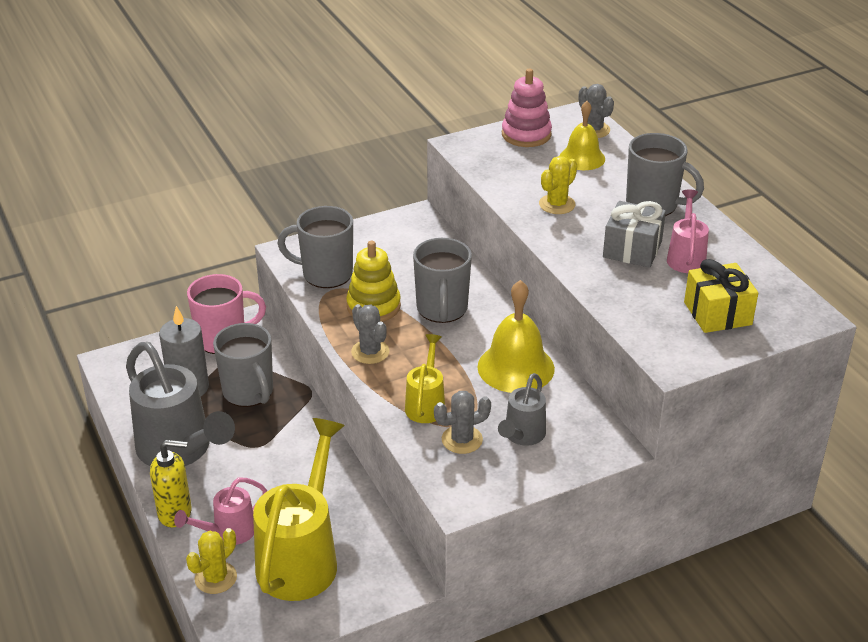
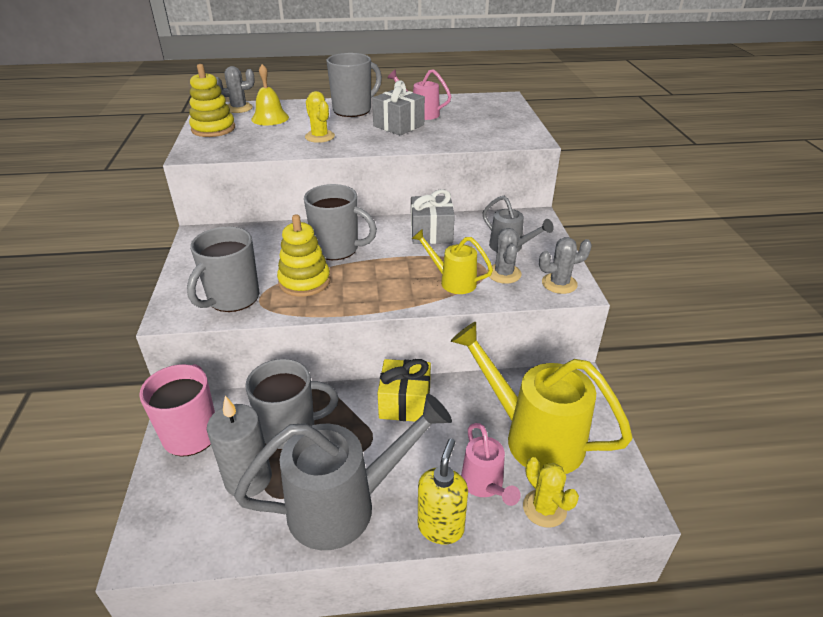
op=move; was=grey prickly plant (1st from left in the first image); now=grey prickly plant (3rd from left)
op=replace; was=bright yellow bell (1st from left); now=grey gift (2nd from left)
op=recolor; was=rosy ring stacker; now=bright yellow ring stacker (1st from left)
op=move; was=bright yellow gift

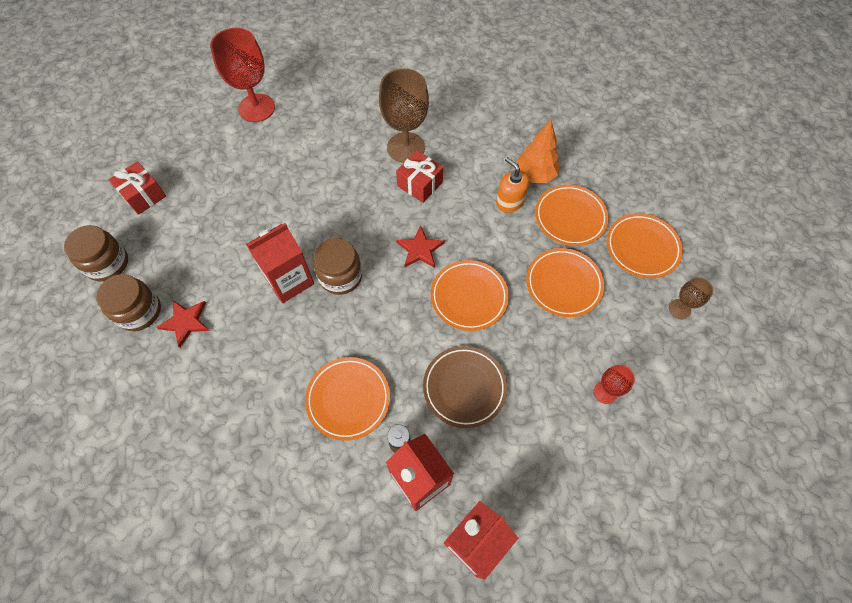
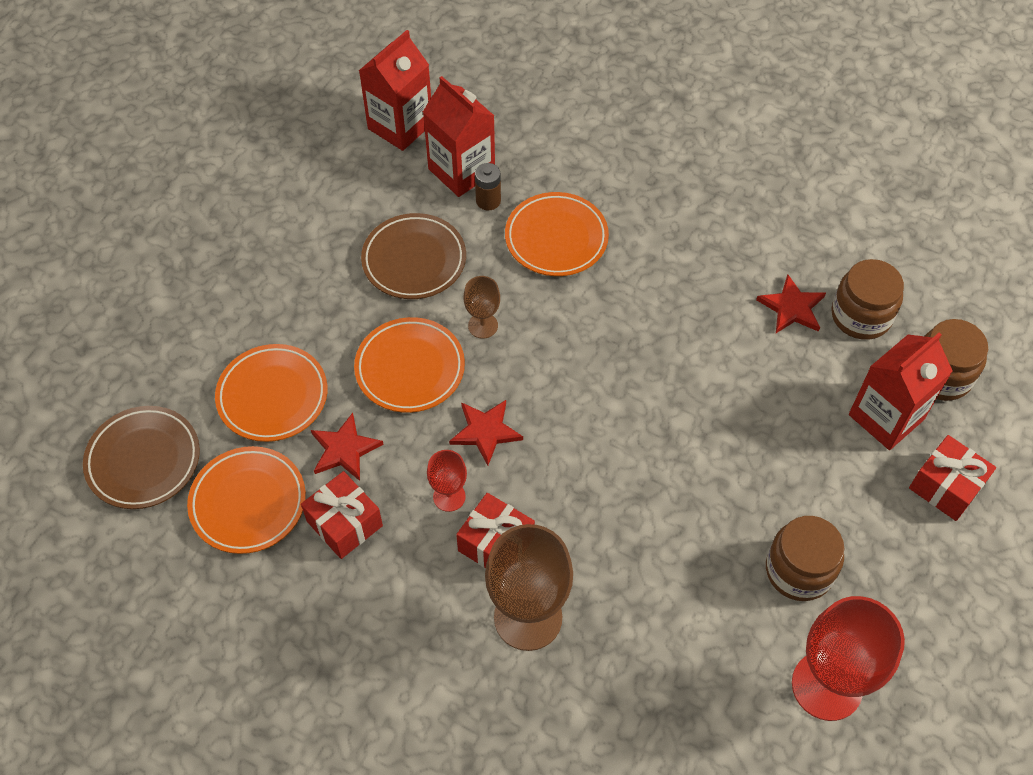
op=move; was=crimson juice carton (1st from left in the first image); now=crimson juice carton (3rd from left)
op=move; was=brown jam jar (3rd from left in the first image); now=brown jam jar (1st from left)
op=replace; was=orange soap dispenser; now=crimson gift (1st from left)
op=delete; was=orange tree
op=move; was=crimson chalice (2nd from left in the first image); now=crimson chalice (1st from left)
op=recolor; was=orange dinner plate (5th from left); now=brown dinner plate (1st from left)
op=move; was=brown chalice (2nd from left in the first image); now=brown chalice (1st from left)
op=insert; now=crimson star shape (1st from left)

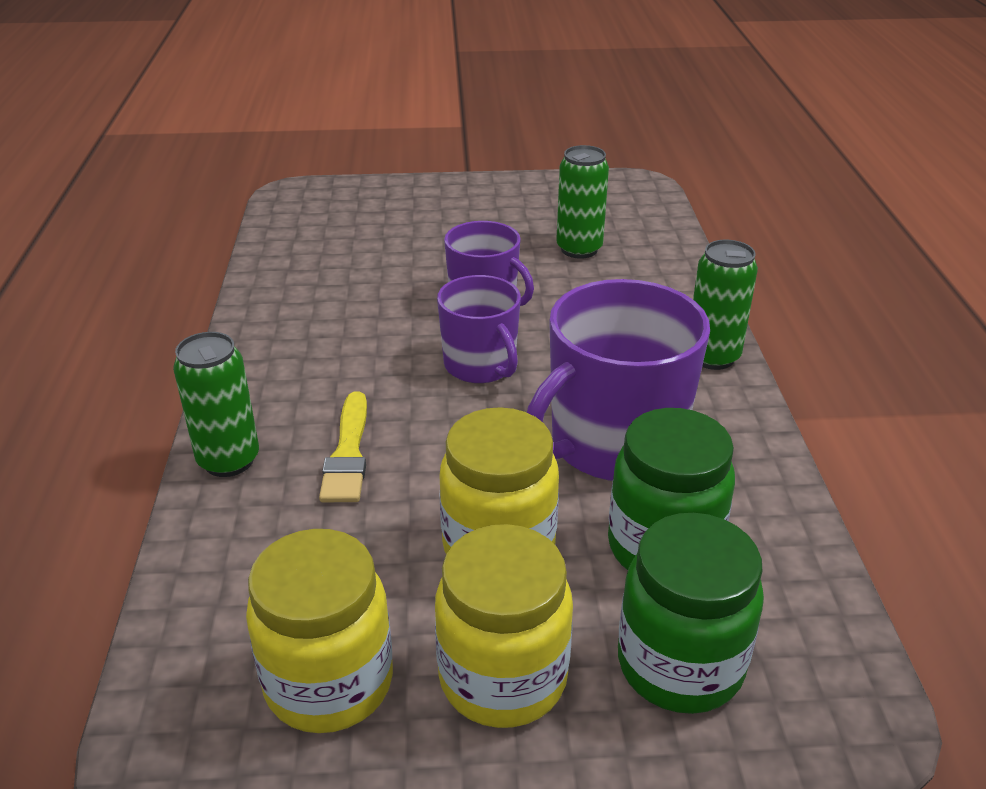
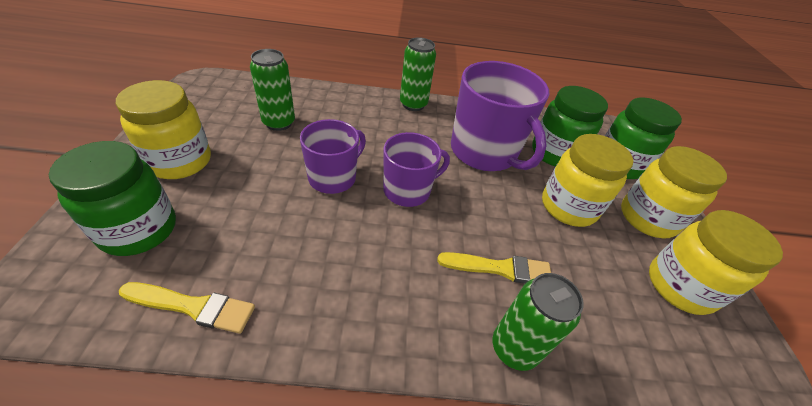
op=insert; now=green jam jar (1st from left)
op=insert; now=bright yellow jam jar (1st from left)
op=insert; now=bright yellow brush (1st from left)

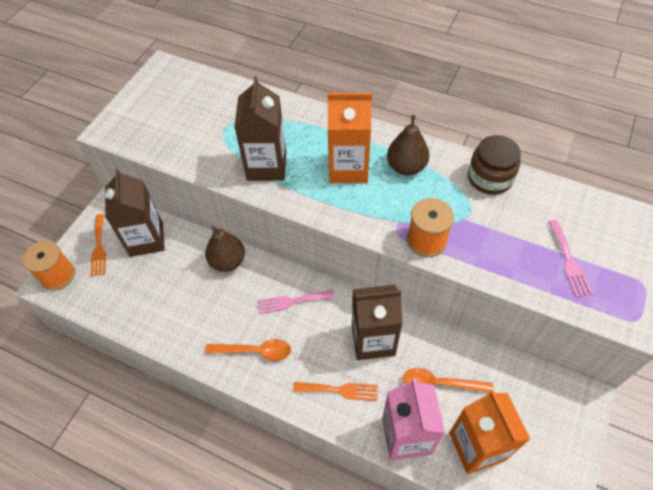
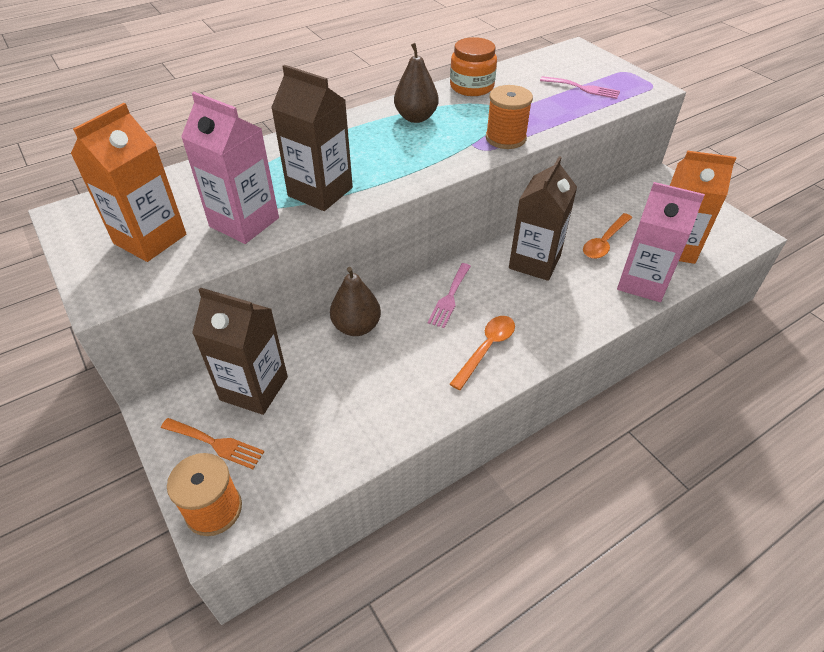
op=delete; was=orange dinner fork (2nd from left)
op=move; was=orange juice carton (1st from left)
op=recolor; was=brown jam jar; now=orange jam jar
op=insert; now=rosy juice carton (1st from left)

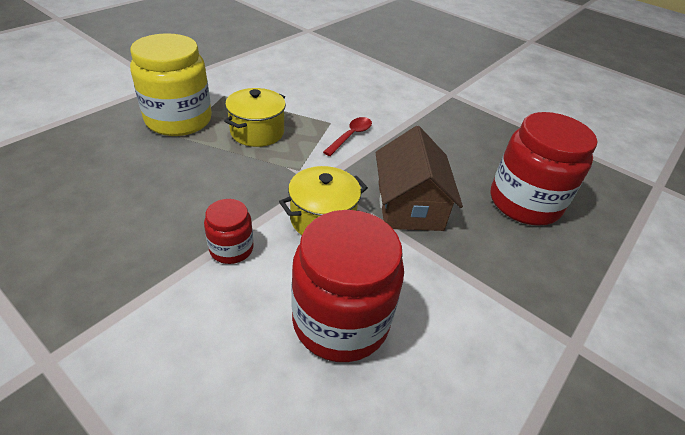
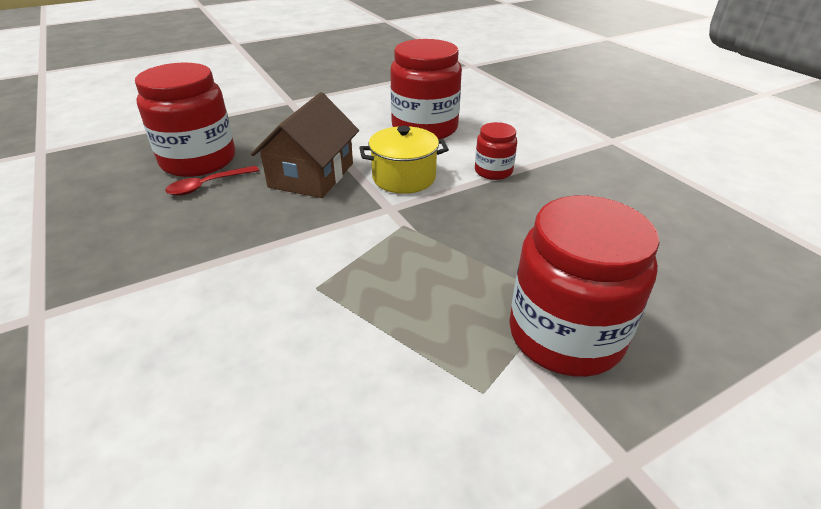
op=recolor; was=bright yellow jam jar; now=crimson jam jar (4th from left)
op=delete; was=bright yellow stockpot (1st from left)
op=move; was=crimson tablespoon

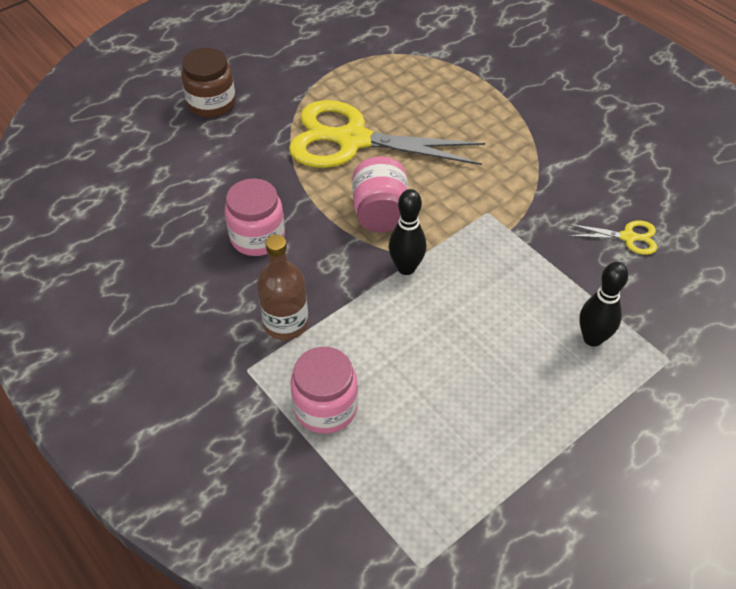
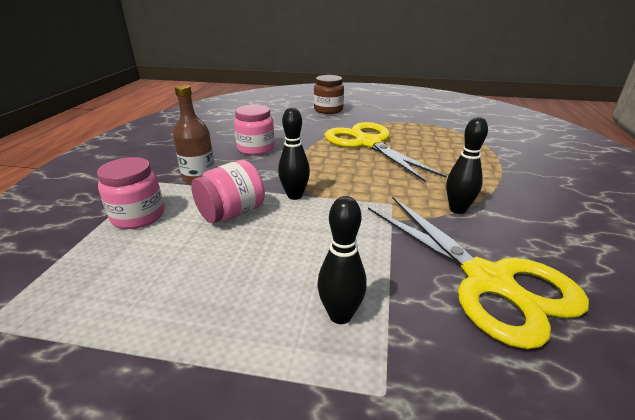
op=move; was=rosy jam jar (3rd from left in the first image); now=rosy jam jar (2nd from left)
op=resize; was=bright yellow shears (2nd from left); ratio=2.38
op=insert; now=jet-black tenpin (3rd from left)

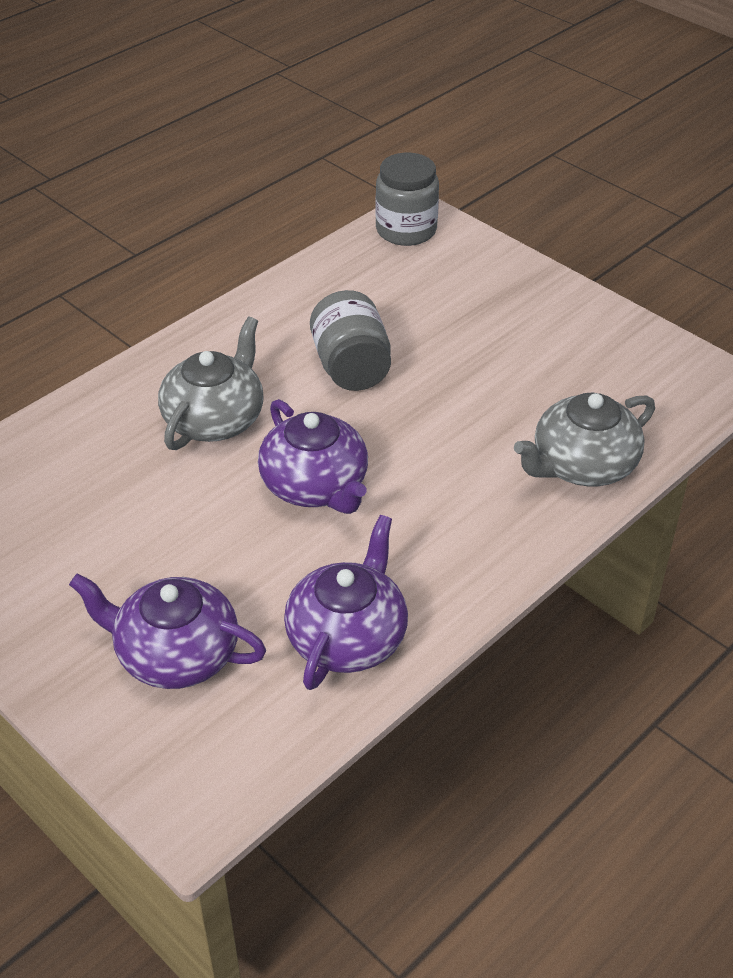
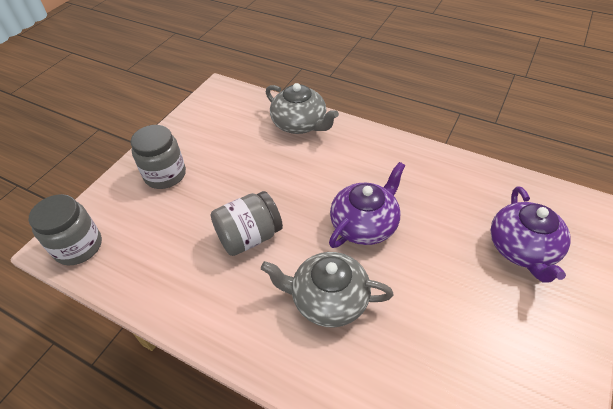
op=delete; was=royal purple tea pot (3rd from left)
op=insert; now=grey jam jar (2nd from left)

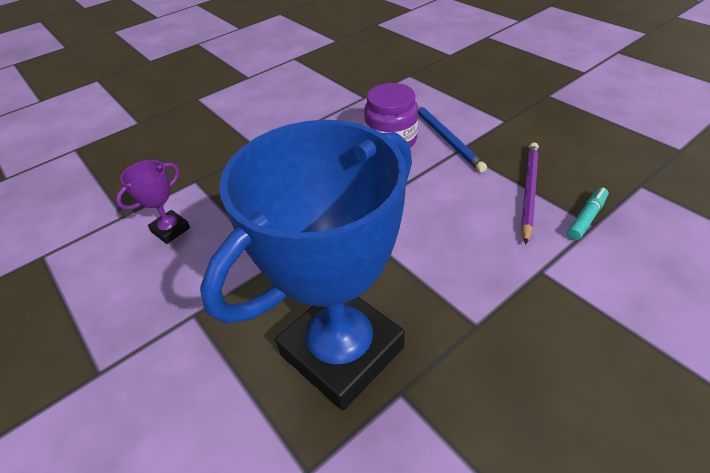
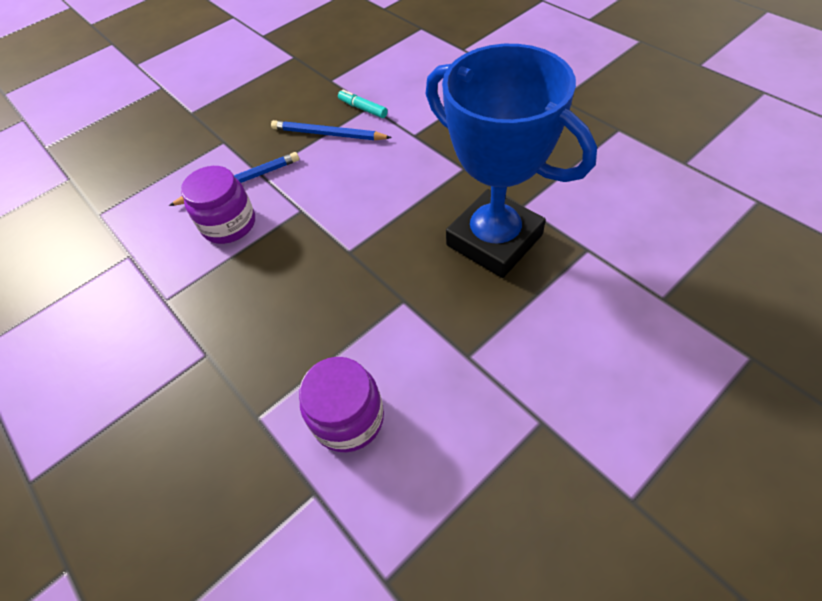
op=replace; was=royal purple prize cup; now=royal purple jam jar (2nd from left)
op=recolor; was=royal purple lead pencil; now=royal blue lead pencil (2nd from left)

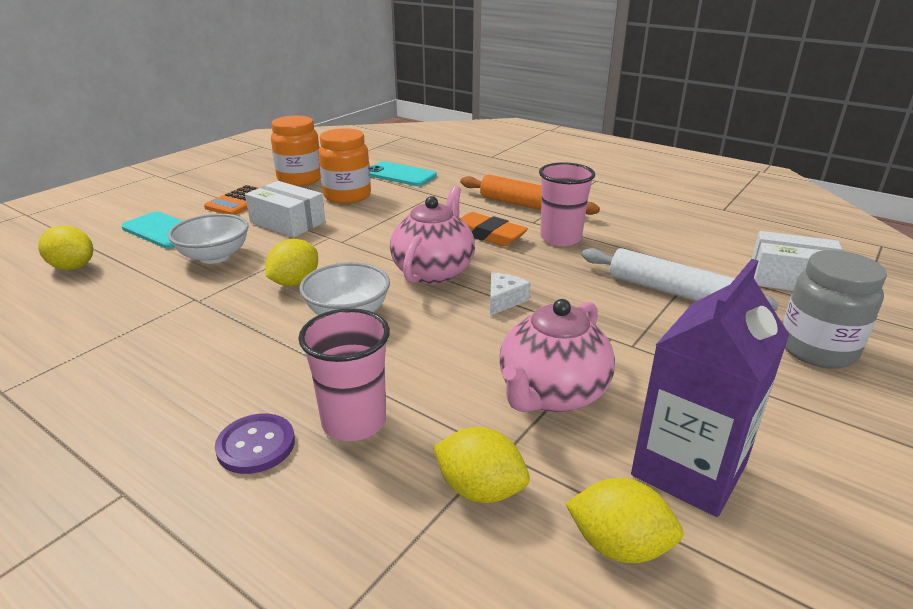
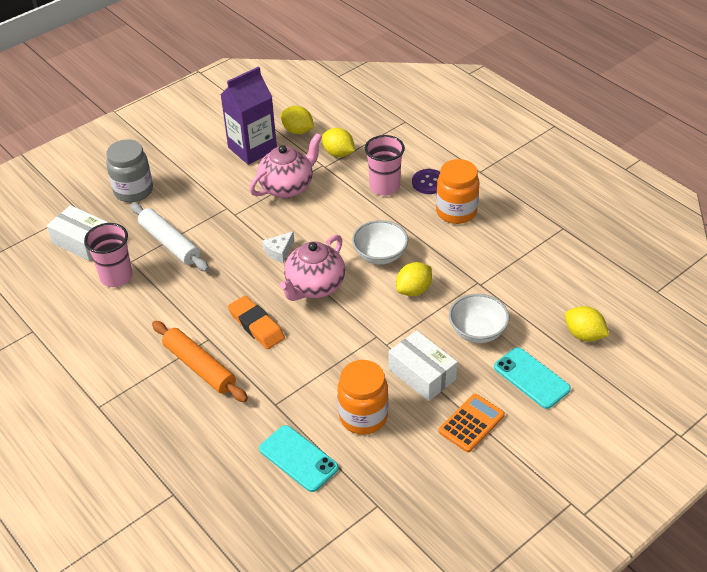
op=move; was=orange jam jar (1st from left in the first image); now=orange jam jar (2nd from left)
op=move; was=rosy tumbler (2nd from left in the first image); now=rosy tumbler (1st from left)

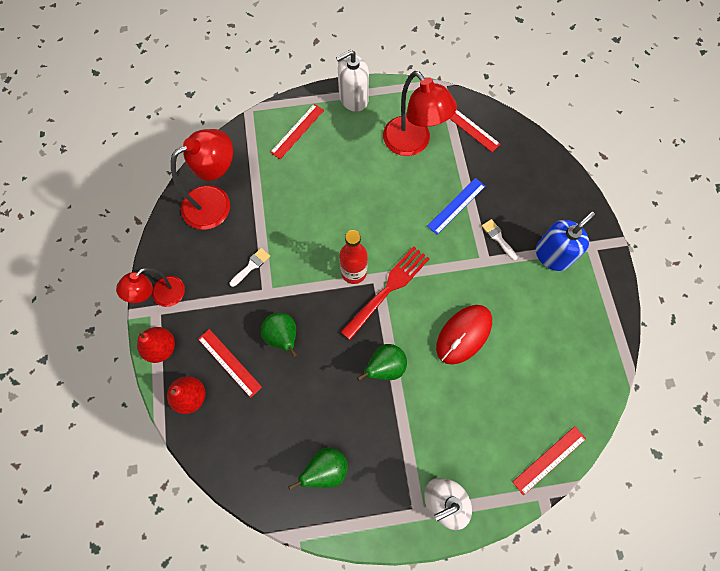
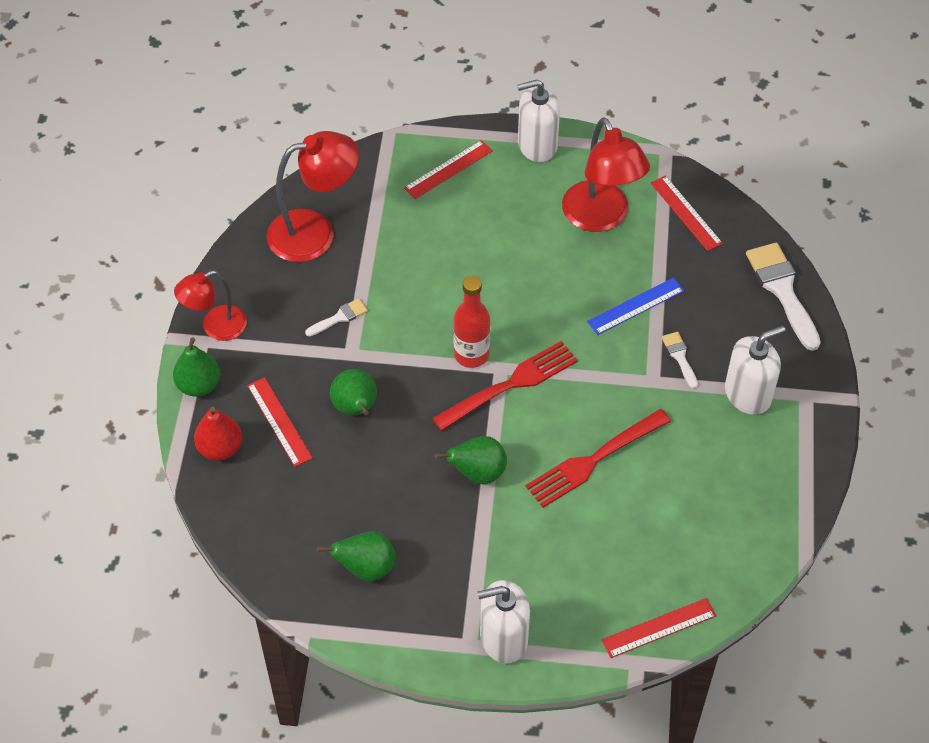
op=recolor; was=crimson pear fruit (1st from left); now=green pear fruit (1st from left)
op=replace; was=crimson PC mouse; now=crimson dinner fork (2nd from left)
op=recolor; was=royal blue soap dispenser; now=pure white soap dispenser (3rd from left)
op=insert; now=pure white brush (3rd from left)

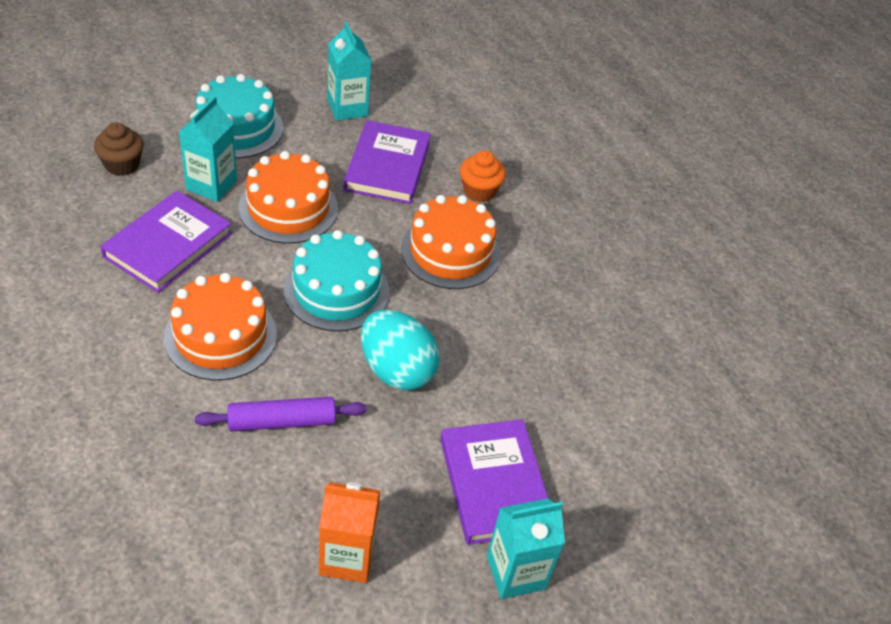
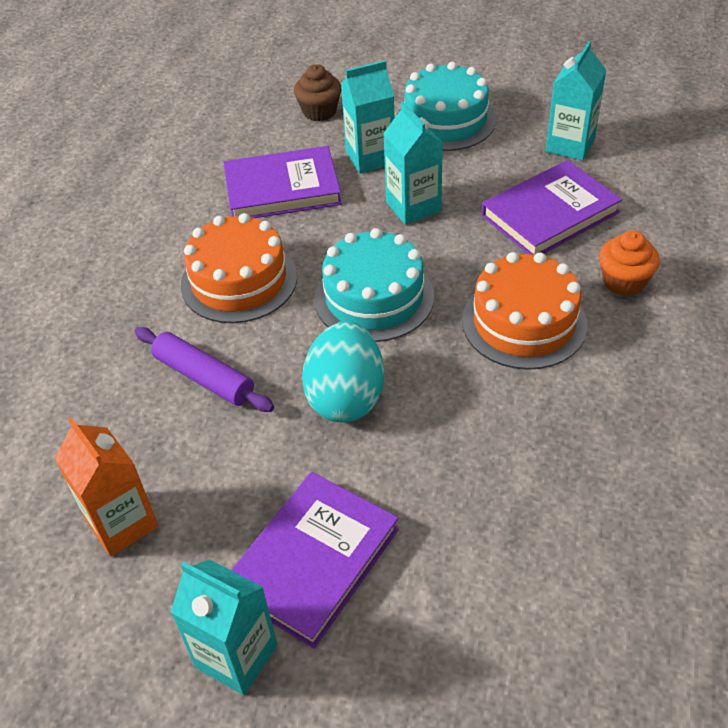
op=replace; was=orange layer cake (2nd from left); now=turquoise juice carton (3rd from left)

